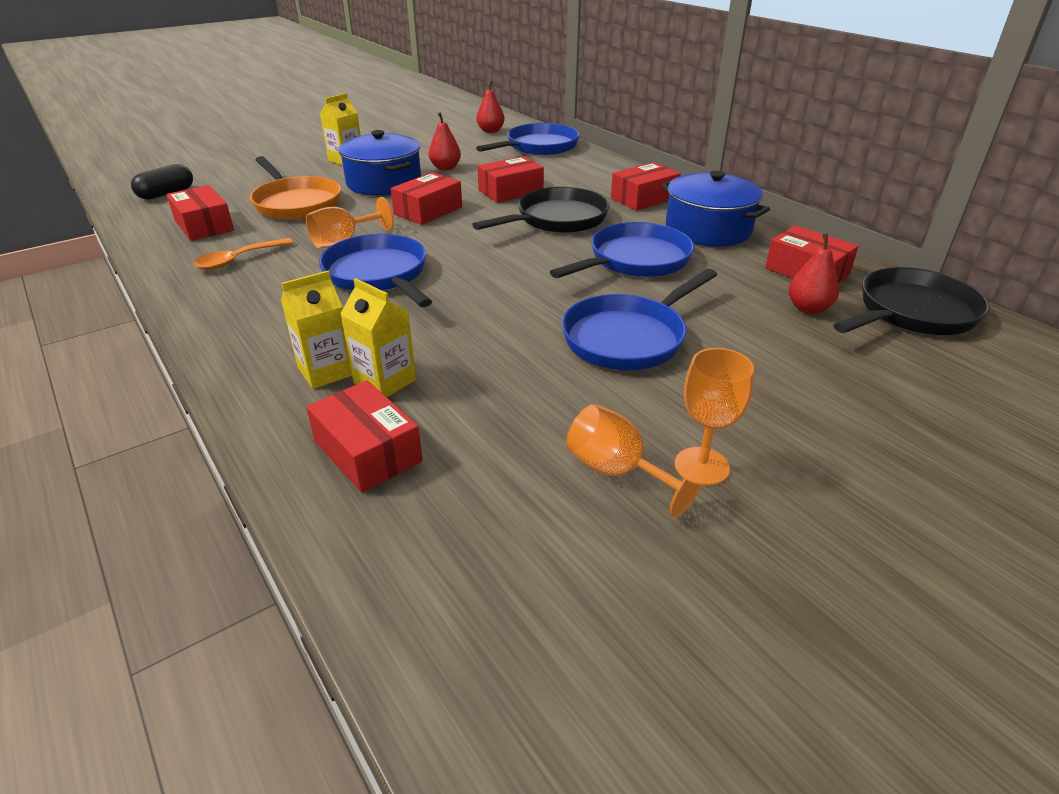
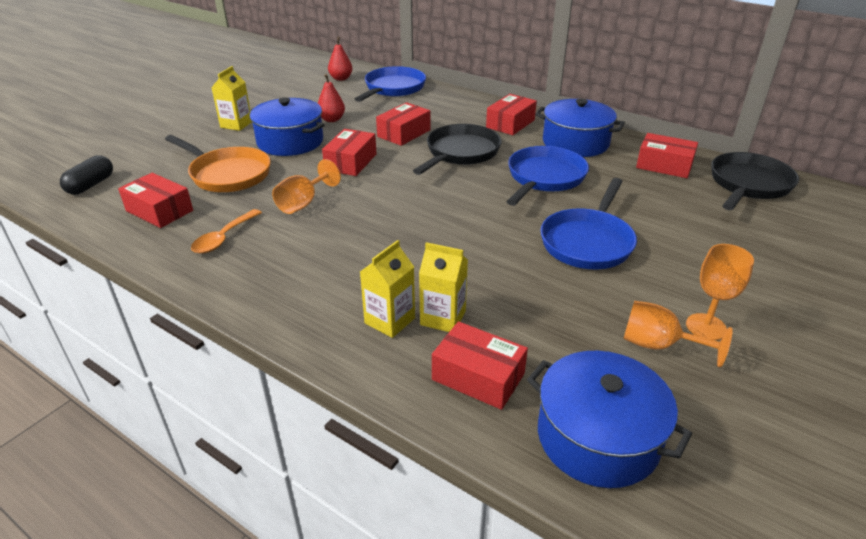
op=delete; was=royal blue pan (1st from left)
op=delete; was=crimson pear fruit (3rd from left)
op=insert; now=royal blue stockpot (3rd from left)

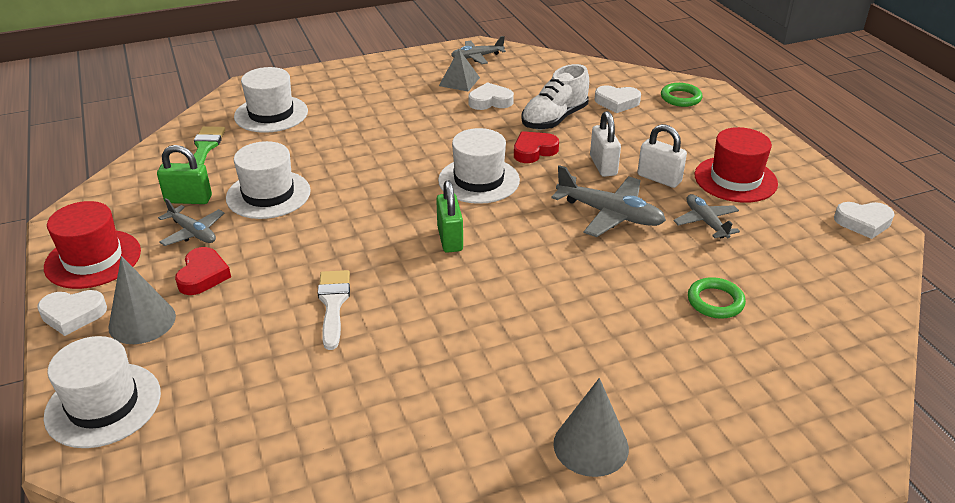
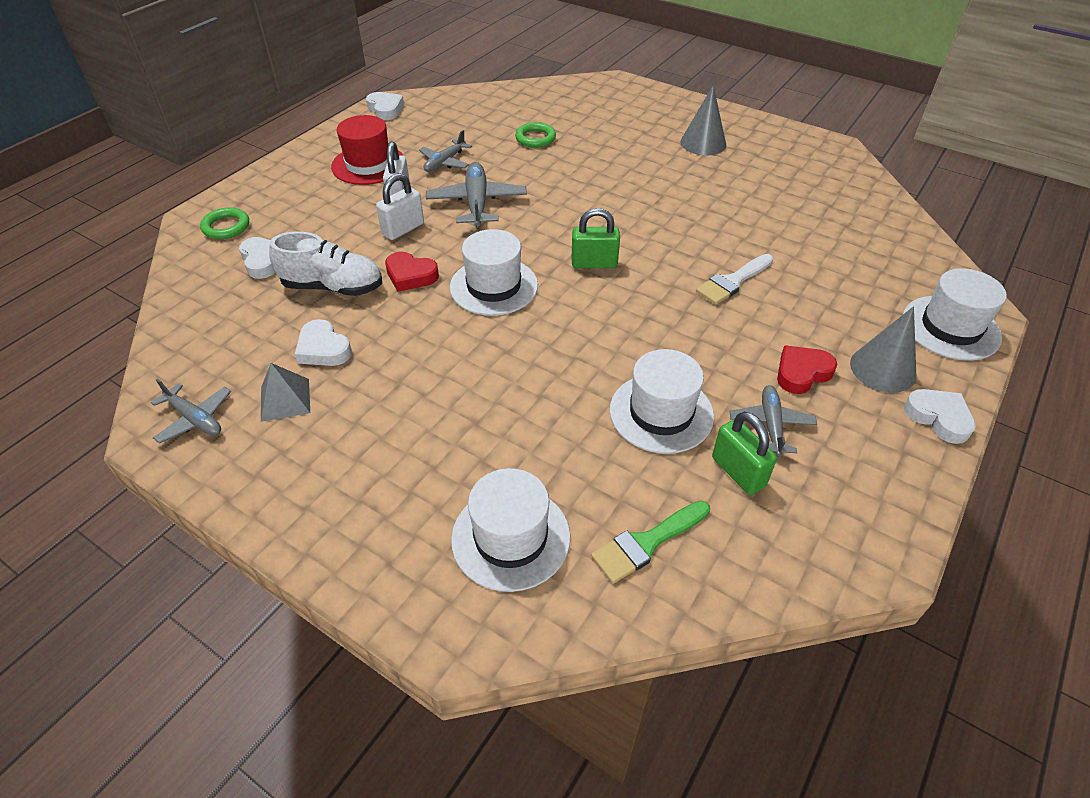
op=delete; was=crimson top hat (1st from left)
op=rotate; was=green padlock (2nd from left in the first image); clockwise=45

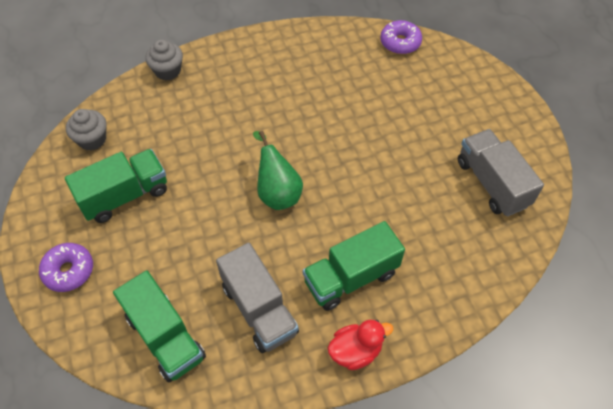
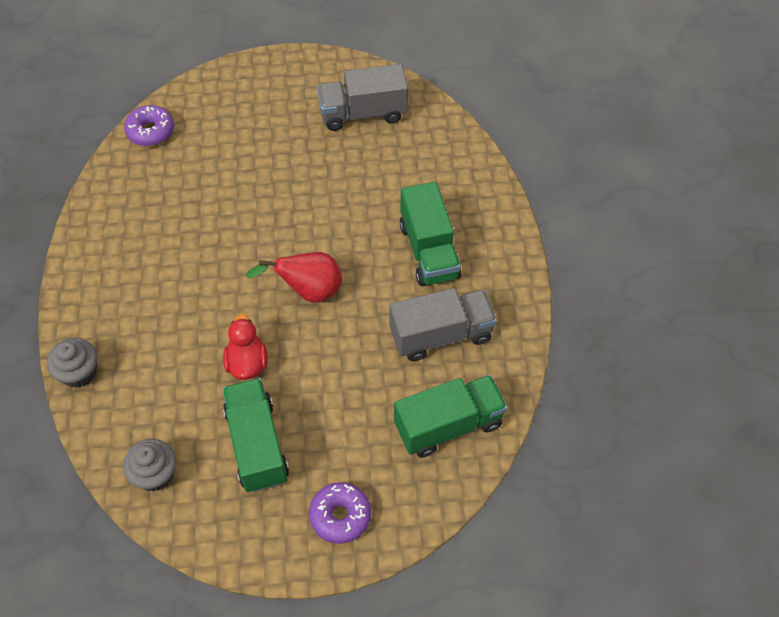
op=recolor; was=green pear fruit; now=crimson pear fruit
op=move; was=crimson duck

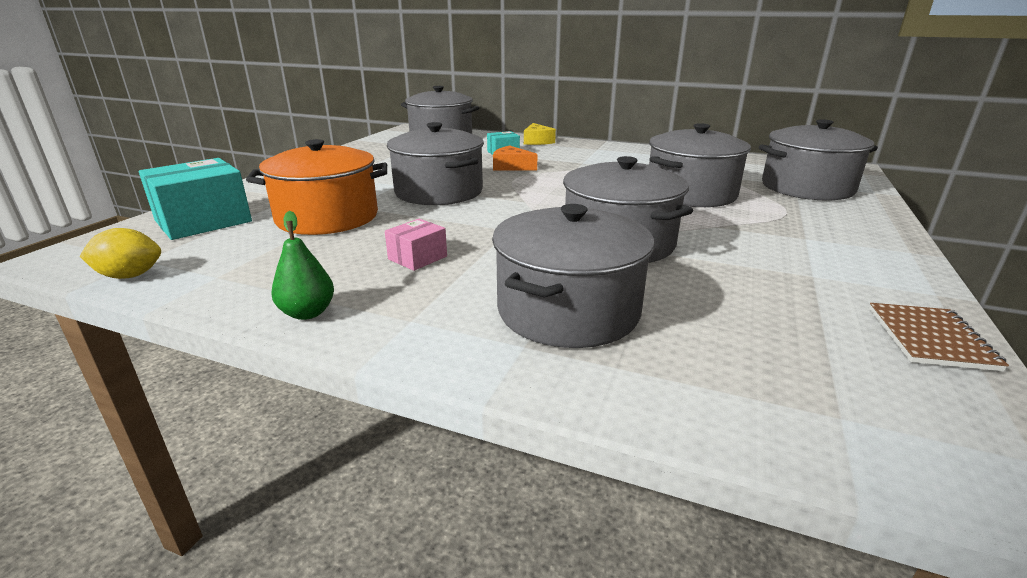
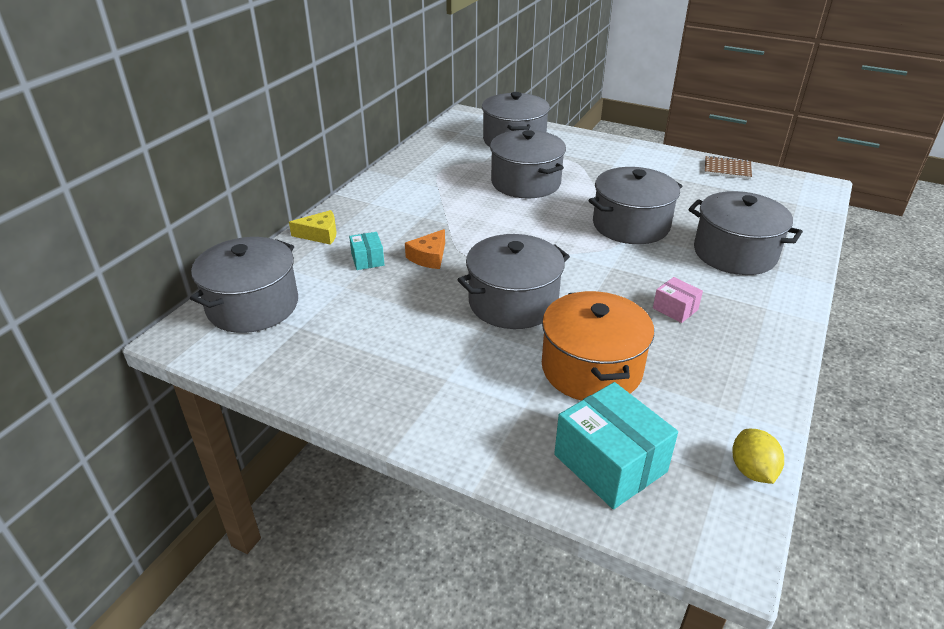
op=delete; was=green pear fruit

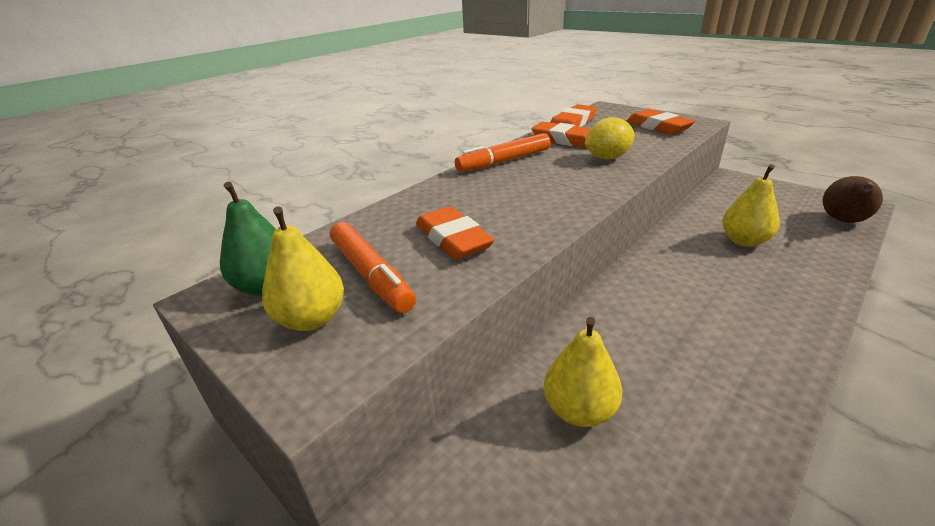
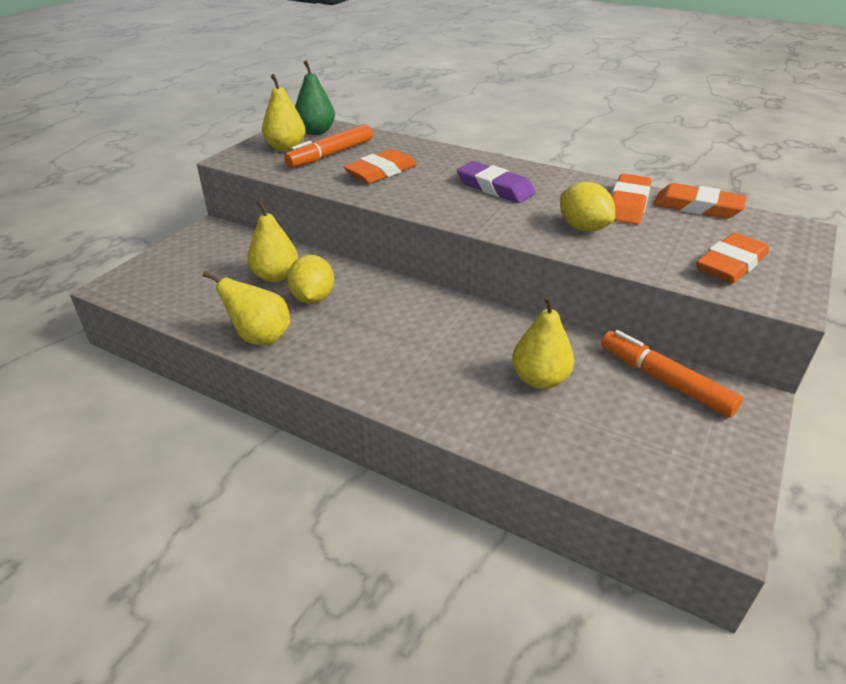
op=move; was=orange felt pen (2nd from left)
op=delete; was=brown pear fruit
op=insert; now=bright yellow pear fruit (1st from left)
op=insert; now=bright yellow lemon (1st from left)
op=insert; now=royal purple pencil eraser

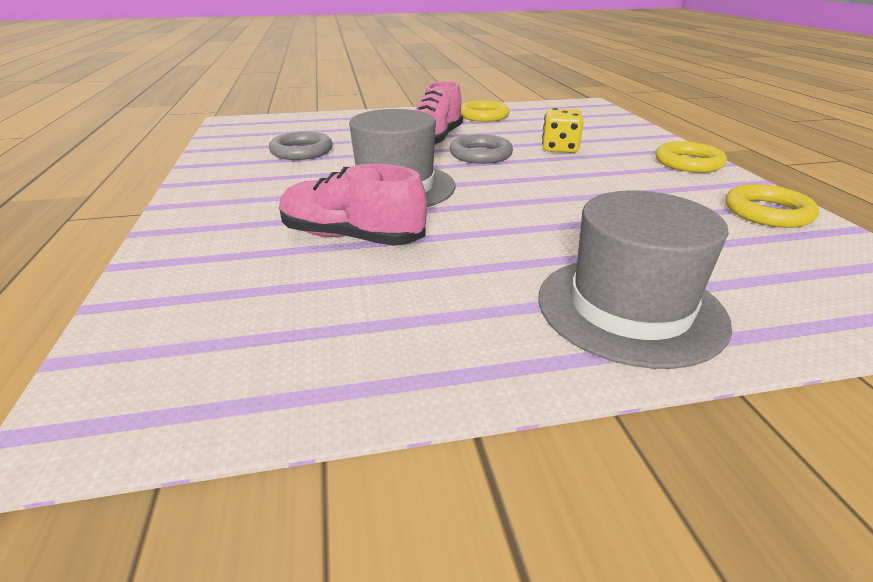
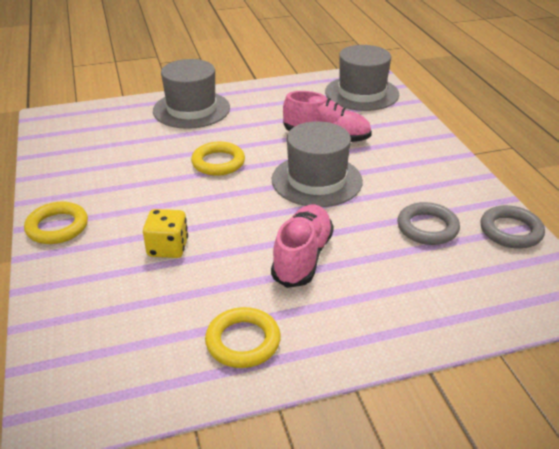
op=move; was=grey torus (2nd from left)
op=move; was=bright yellow torus (3rd from left in the first image); now=bright yellow torus (2nd from left)
op=insert; now=grey top hat (3rd from left)

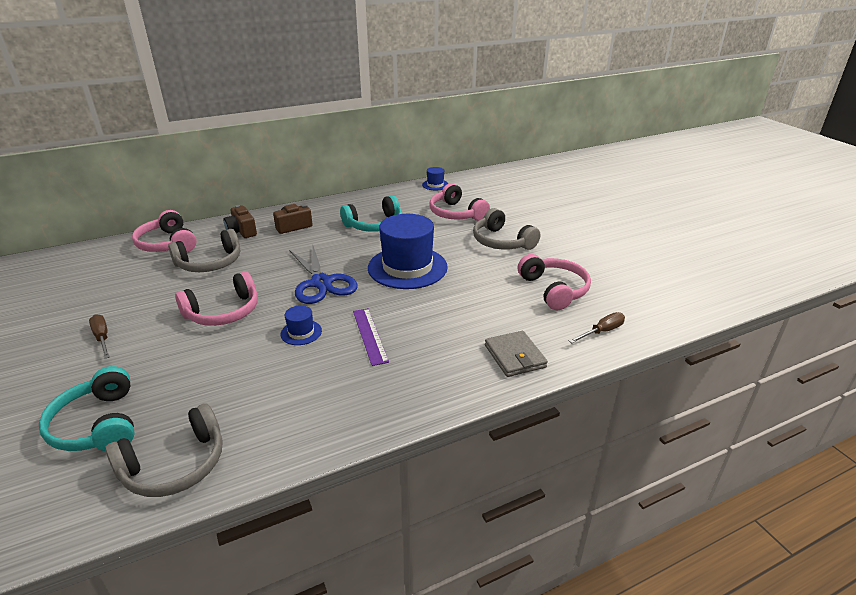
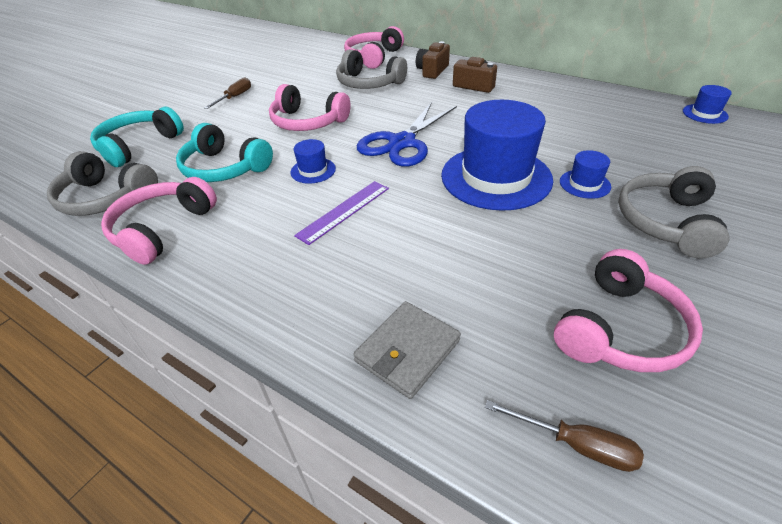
op=move; was=turquoise over-ear headphones (2nd from left)
op=move; was=rosy over-ear headphones (3rd from left in the first image); now=rosy over-ear headphones (1st from left)
op=insert; now=royal blue top hat (3rd from left)

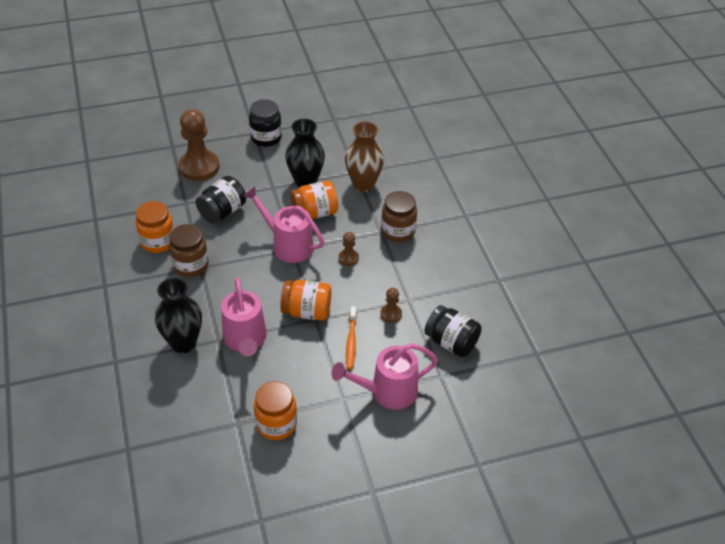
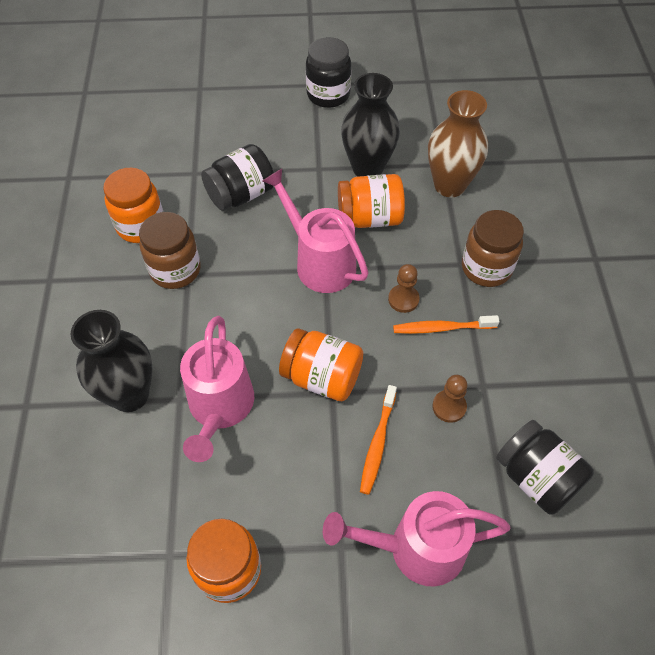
op=delete; was=brown chess pawn (1st from left)
op=insert; now=orange toothbrush (2nd from left)

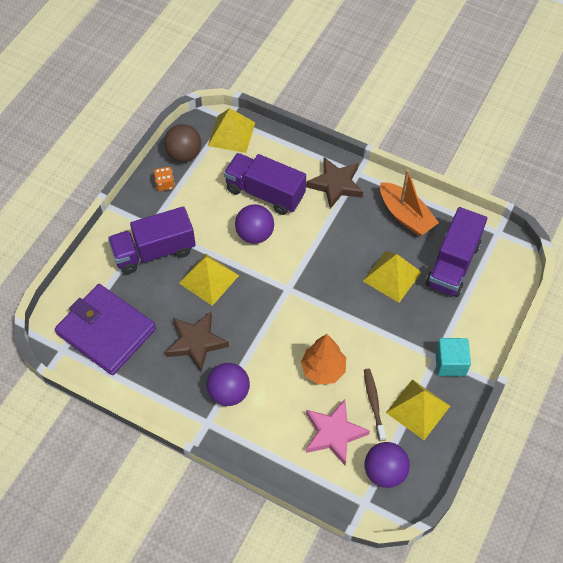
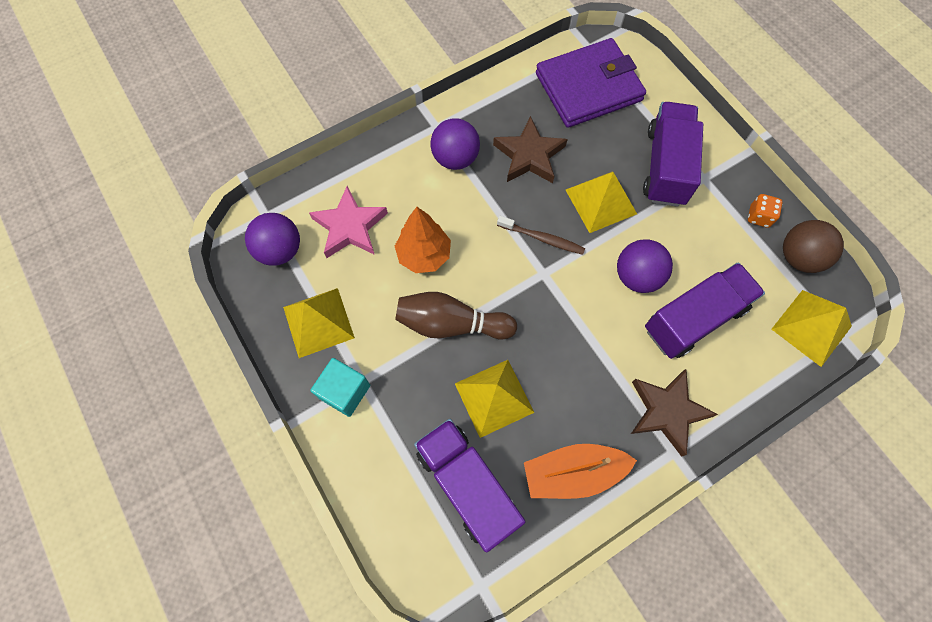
op=move; was=brown toothbrush
op=insert; now=brown tenpin

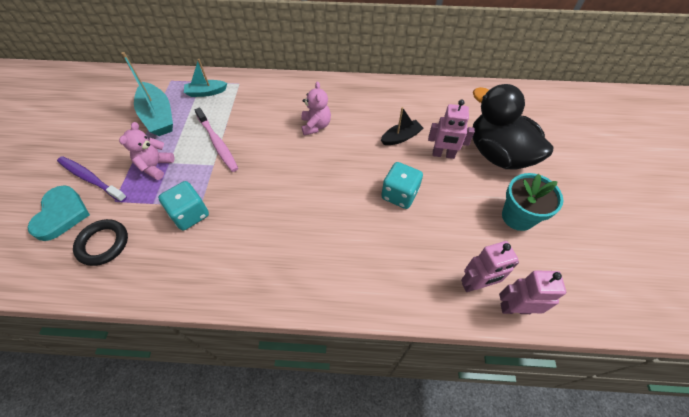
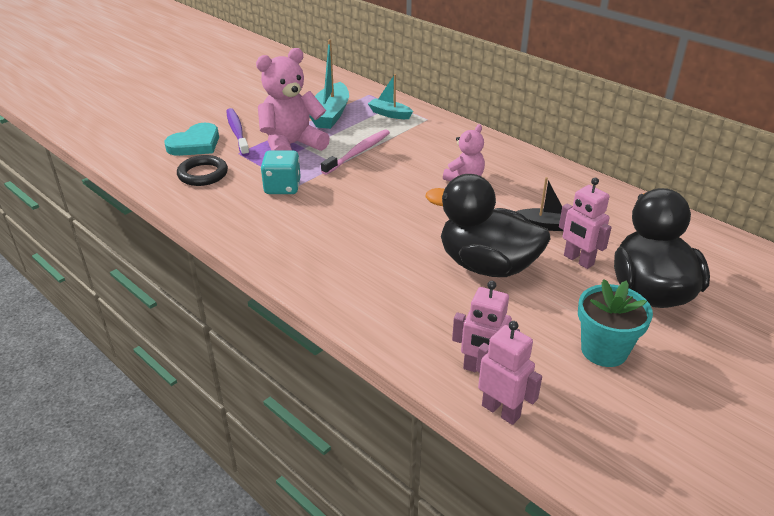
op=resize; was=rosy teddy bear (1st from left); ratio=1.76
op=rotate; was=rosy toothbrush; clockwise=-150
op=replace; was=turquoise die (2nd from left); now=jet-black duck (1st from left)

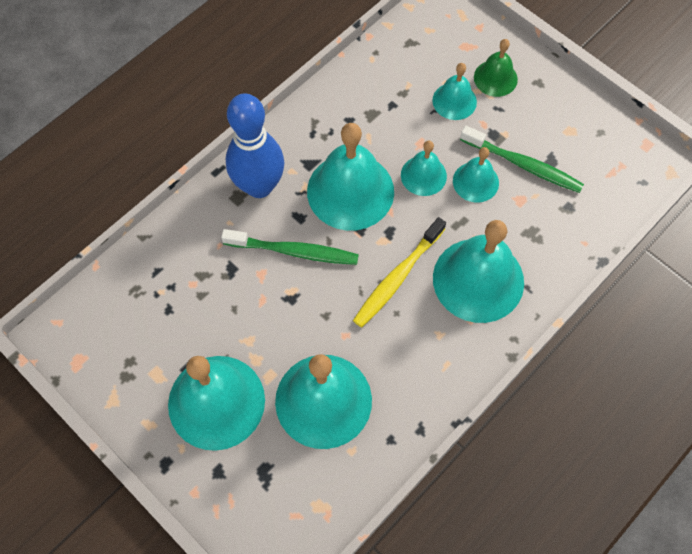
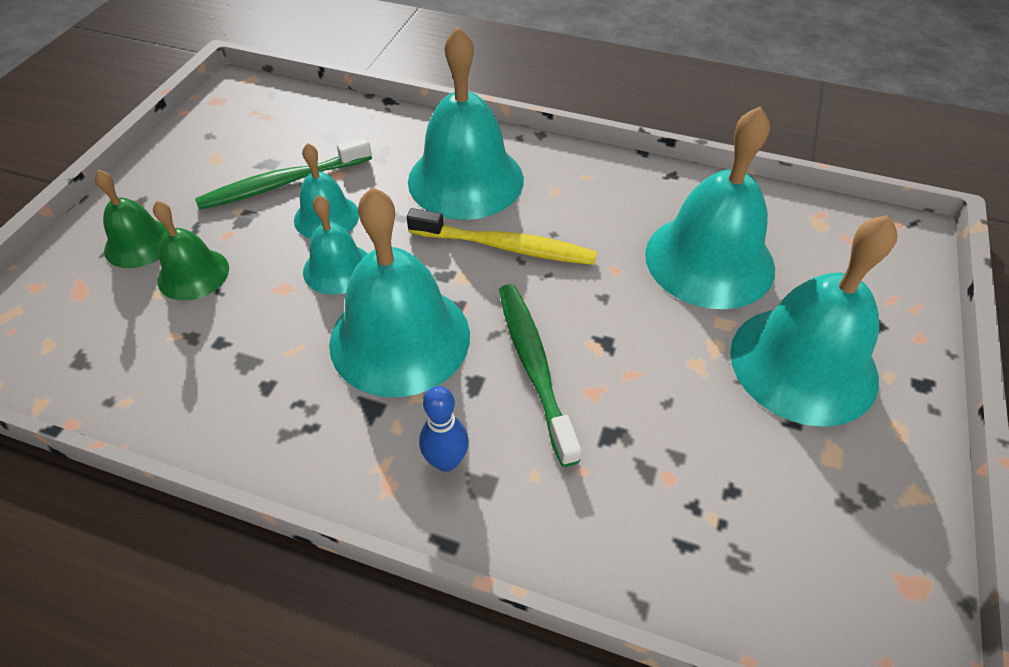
op=resize; was=royal blue tenpin; ratio=0.47
op=recolor; was=turquoise bell (5th from left); now=green bell (2nd from left)
op=rotate; was=green toothbrush (2nd from left in the first image); clockwise=-120

